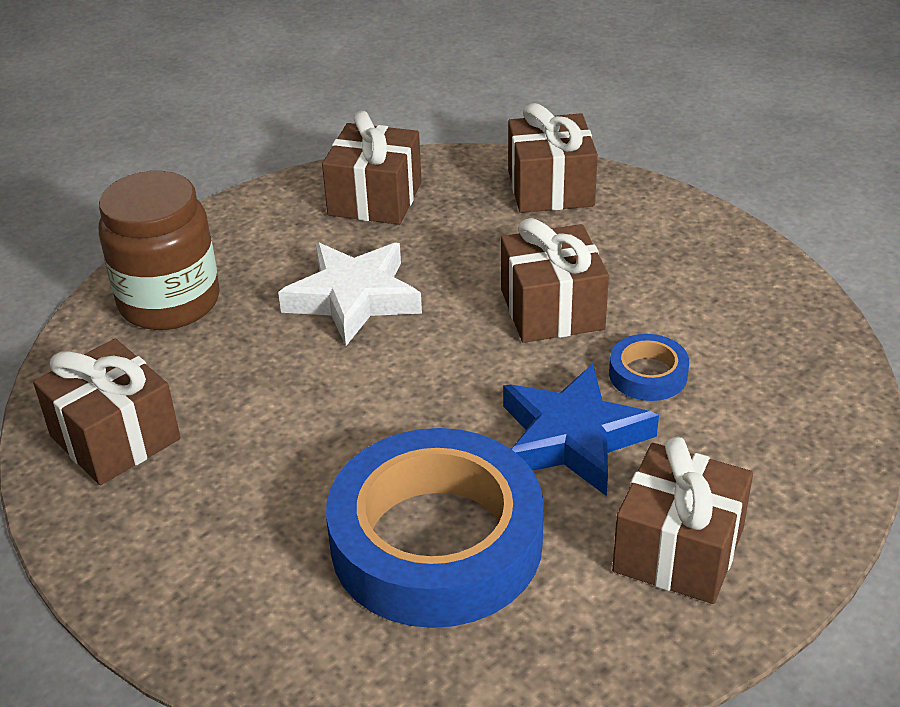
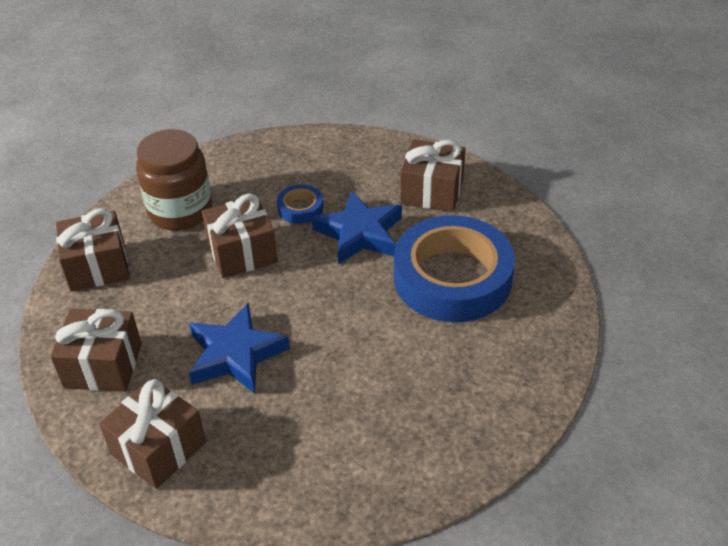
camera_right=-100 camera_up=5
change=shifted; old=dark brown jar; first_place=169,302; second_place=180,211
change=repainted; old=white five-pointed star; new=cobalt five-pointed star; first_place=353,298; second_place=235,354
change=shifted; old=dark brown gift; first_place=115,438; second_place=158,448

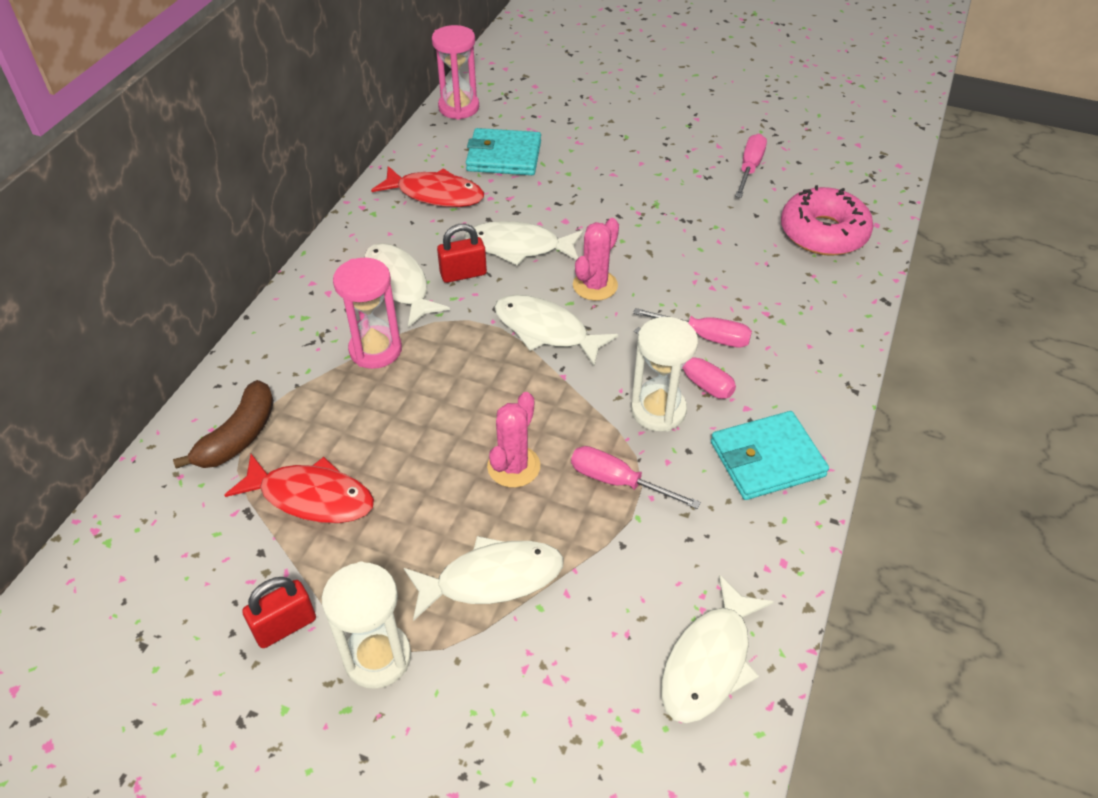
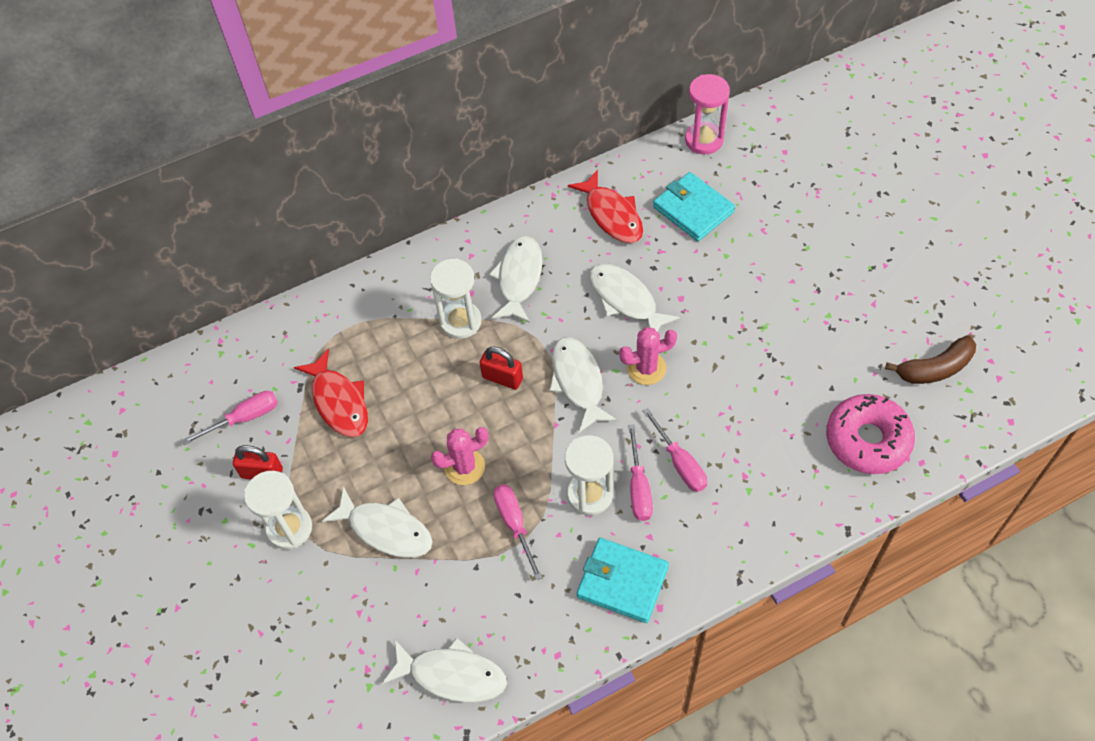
camera_right=45 camera_up=10
change=shifted; old=rose-pink hand screwdriver; first_place=749,168; second_place=244,418
change=shifted; old=scarlet small lock; first_place=463,274; second_place=502,378
change=repainted; old=rose-pink sandglass; new=white sandglass; first_place=375,350; second_place=460,322
change=shifted; old=dark brown banana; first_place=239,436; second_place=935,368
change=rotated; old=white toy fish; first_place=709,661; second_place=452,675; degrees=-150

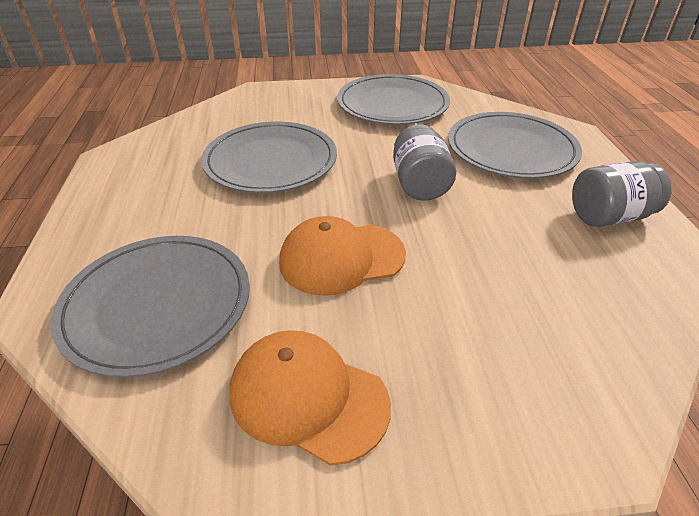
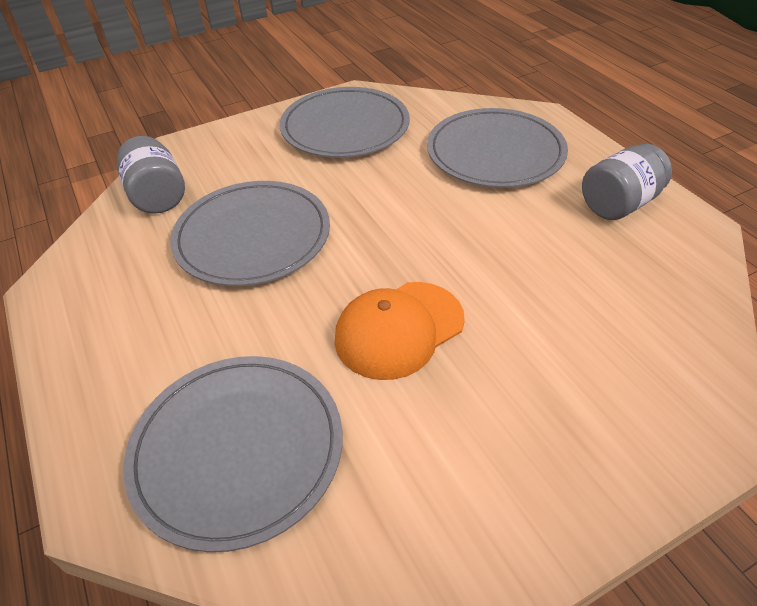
camera_right=-20 camera_up=5
change=shifted; old=grey jar; first_place=420,184; second_place=157,196
change=gone; old=orange peaked cap; first_place=308,397

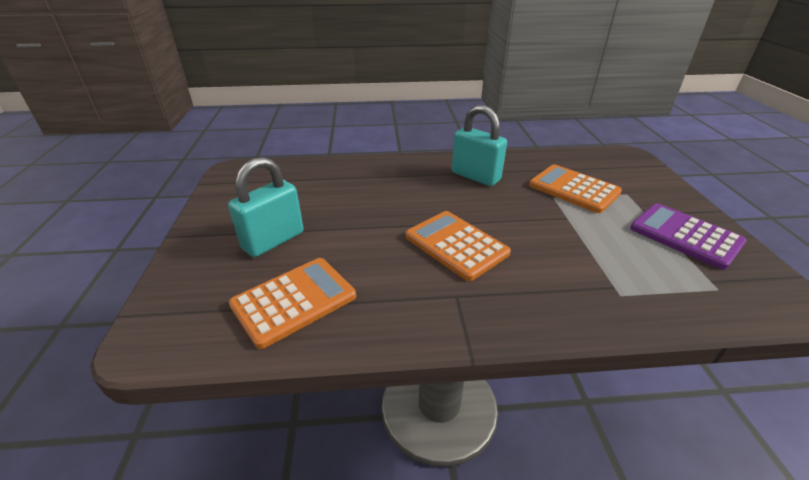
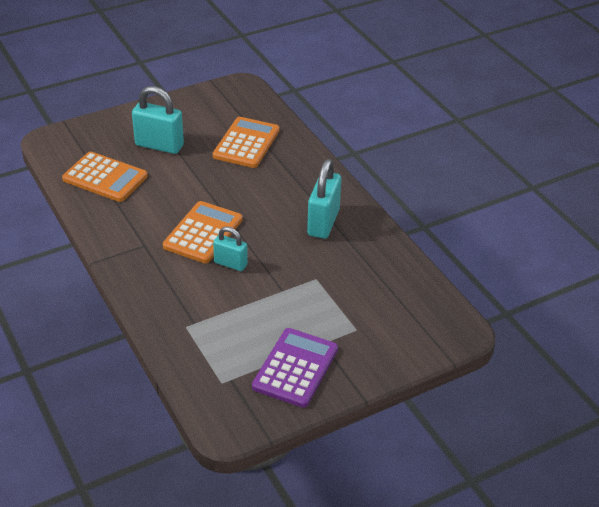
camera_right=65 camera_up=5
change=shifted; old=orange adding machine; first_place=573,189; second_place=246,143
change=new; new=turquoise small lock; second_place=230,264

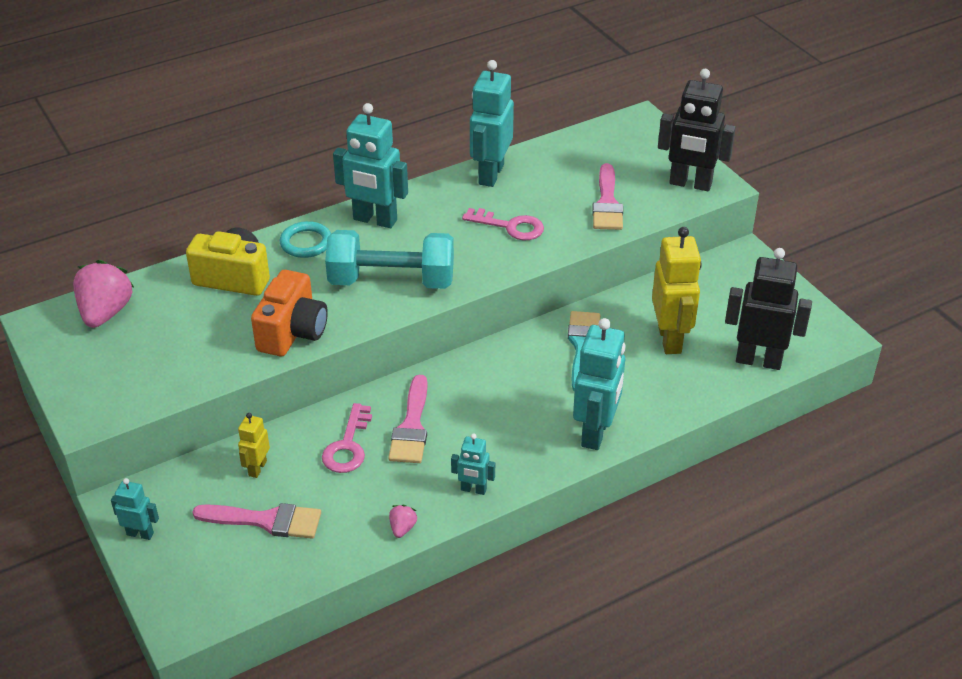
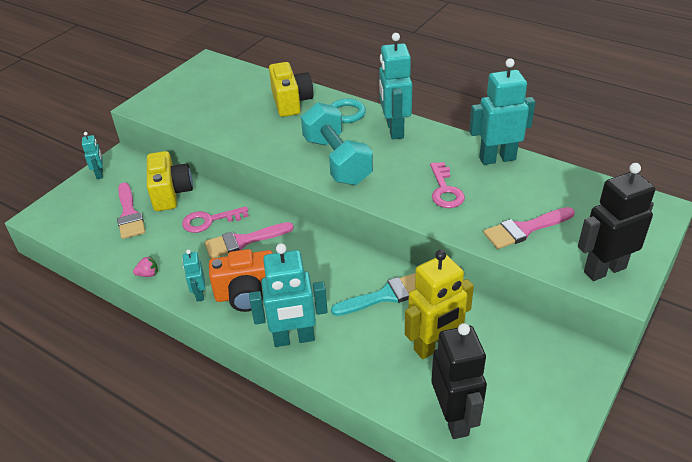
camera_right=65 camera_up=0
change=rotated; old=ebony robot; first_place=690,184; second_place=604,269; degrees=75
change=gone; old=rose-pink strawberry; first_place=105,313
change=shifted; old=orange photo camera; first_place=292,332; second_place=247,294
change=swapped; old=golden robot; new=golden photo camera; first_place=257,468; second_place=171,193

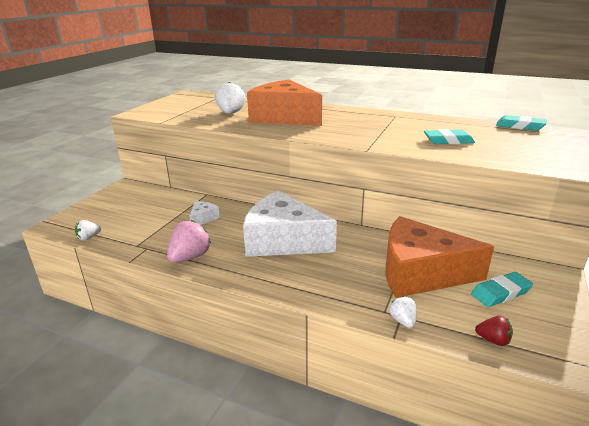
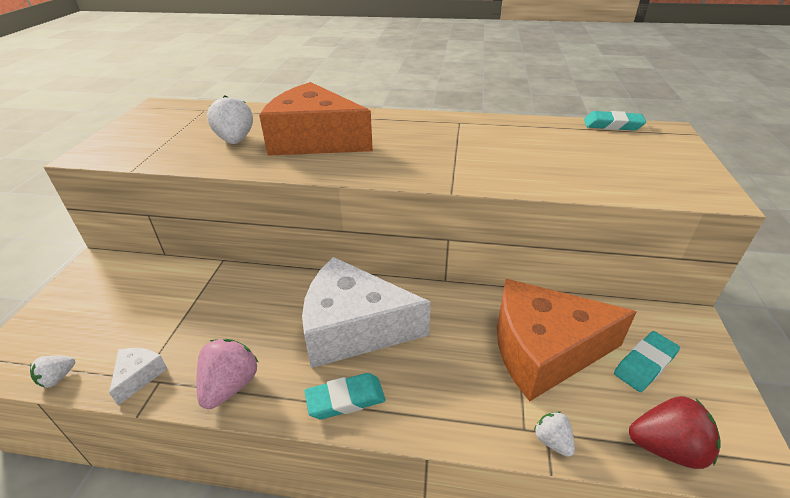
camera_right=-15 camera_up=10
change=shifted; old=turquoise pencil eraser; first_place=448,140; second_place=345,399
change=shifted; old=white cheese wedge; first_place=203,218; second_place=139,376
change=scaled; old=scarlet strawberry; first_place=493,340; second_place=666,447; factor=1.78

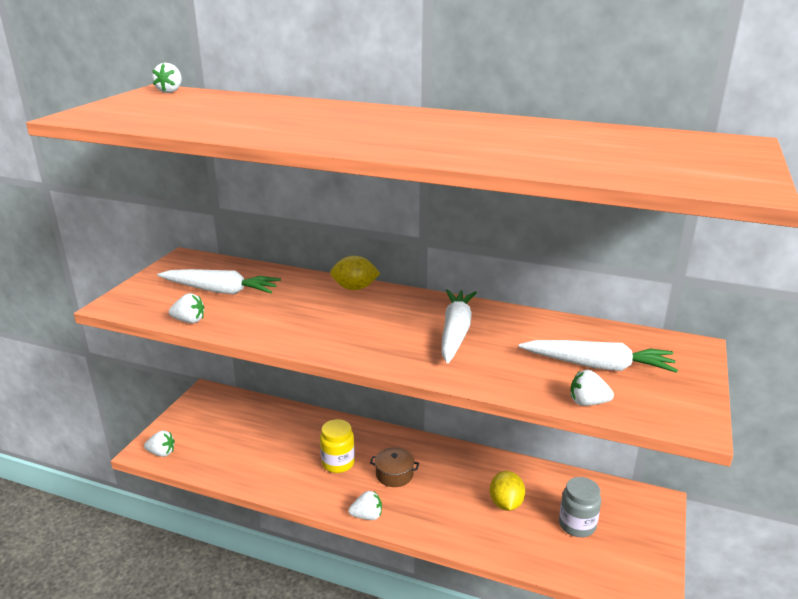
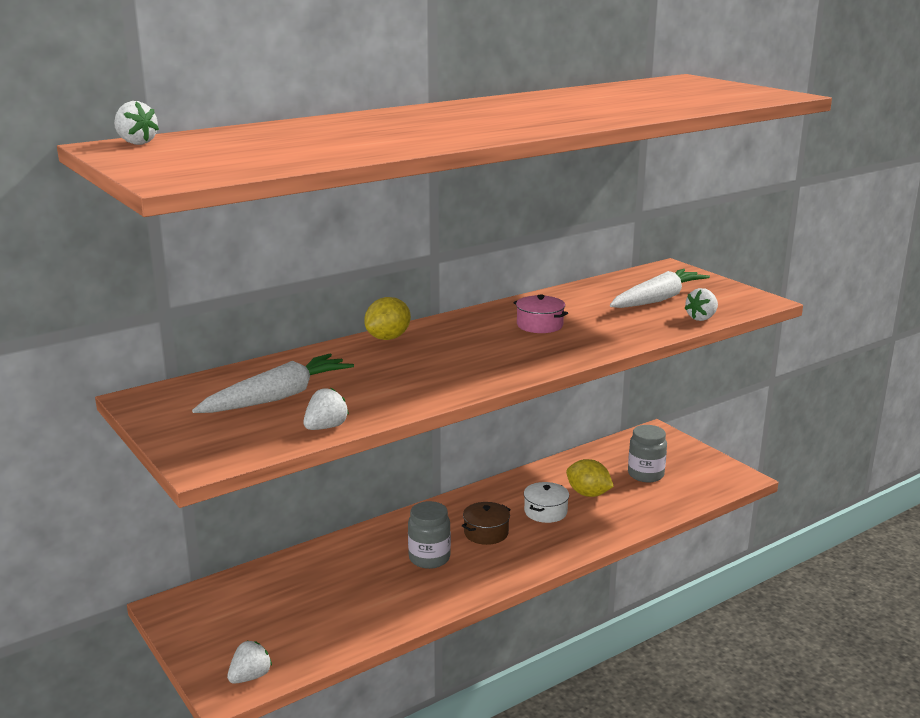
camera_right=-55 camera_up=-5
change=swapped; old=white carrot; new=rose-pink cooking pot; first_place=455,332; second_place=539,325
change=repainted; old=golden jar; new=grey jar; first_place=338,463; second_place=429,558
change=gone; old=white strawberry; first_place=367,516
change=new; new=white cooking pot; second_place=545,512

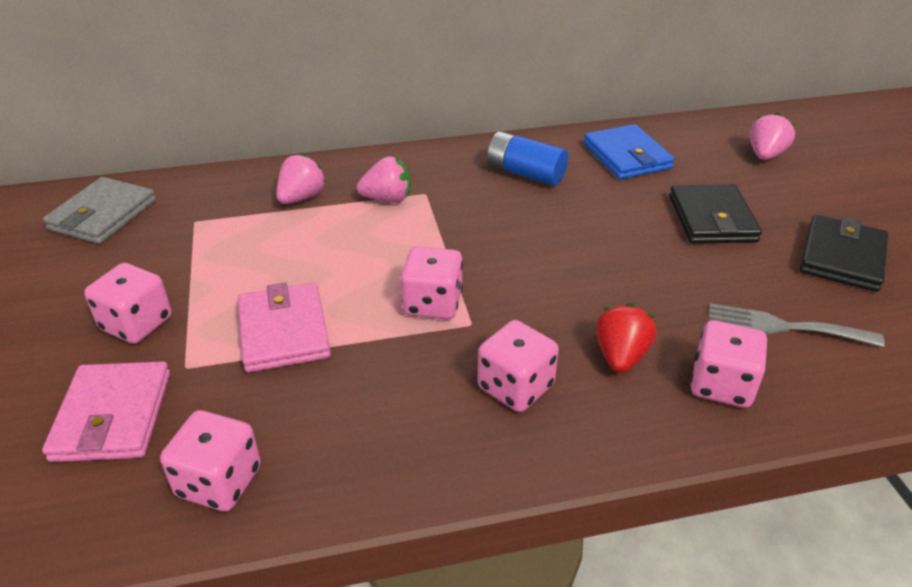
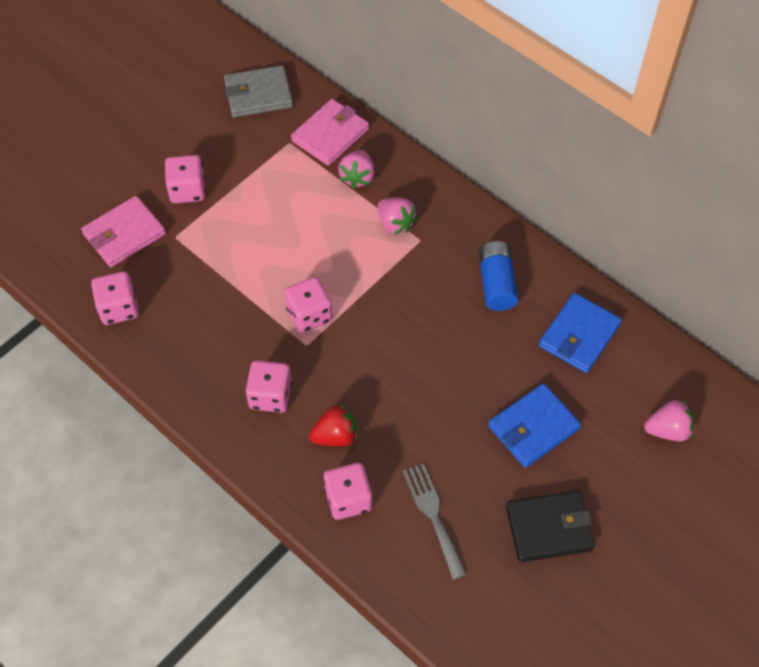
camera_right=55 camera_up=20
change=rotated; old=rose-pink strawberry; first_place=301,198; second_place=357,177; degrees=105
change=repainted; old=ebony billfold; new=cobalt billfold; first_place=712,219; second_place=533,427
change=shifted; old=rose-pink billfold; first_place=283,331; second_place=330,135

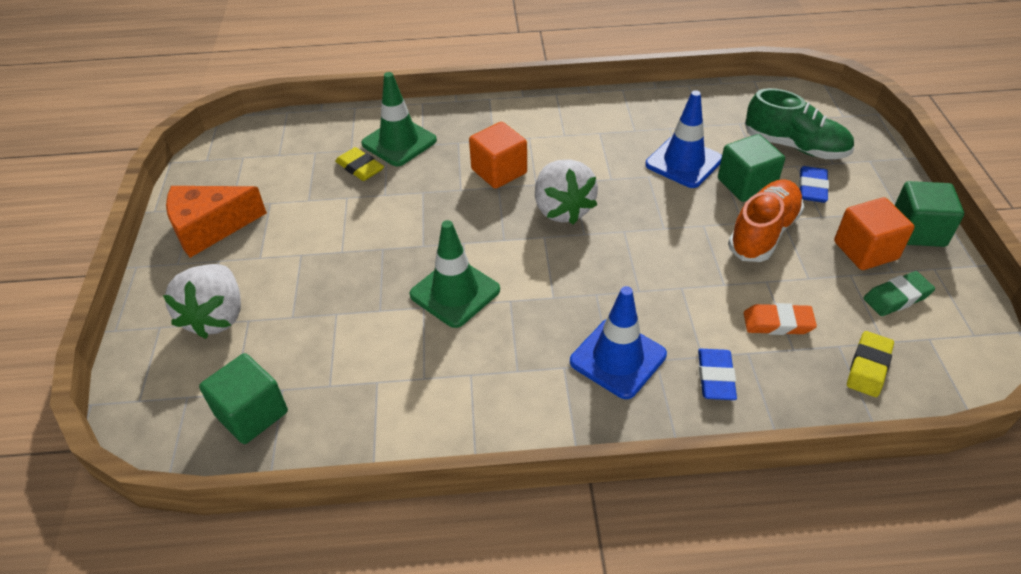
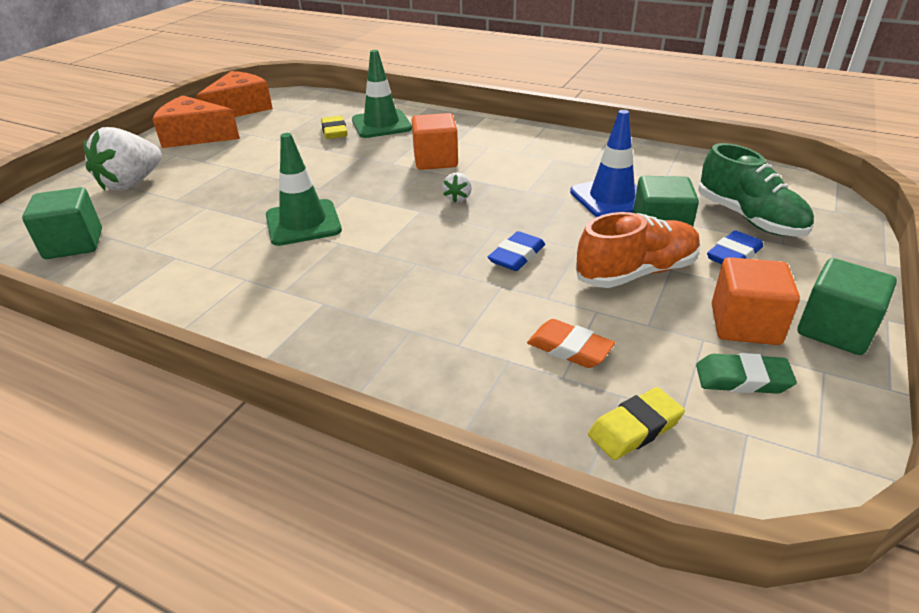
camera_right=30 camera_up=-10
change=scaled; old=white strawberry; first_place=562,209; second_place=458,198; factor=0.45
change=gone; old=cobalt safety cone; first_place=618,358
change=shifted; old=cobalt pencil eraser; first_place=715,377; second_place=516,256
change=new; new=orange cheese wedge; second_place=240,109

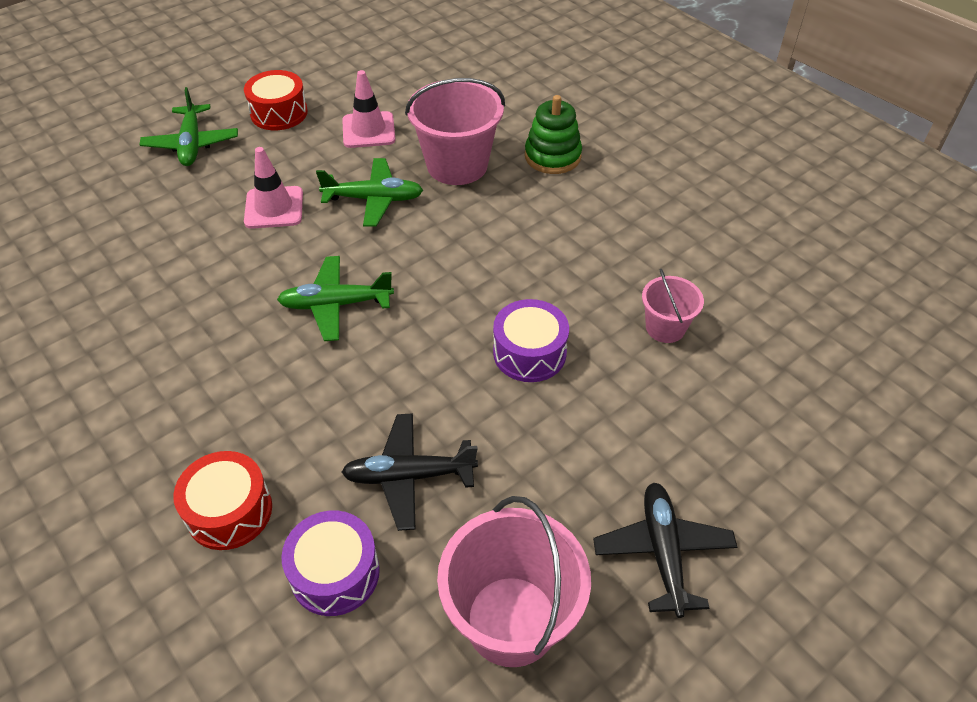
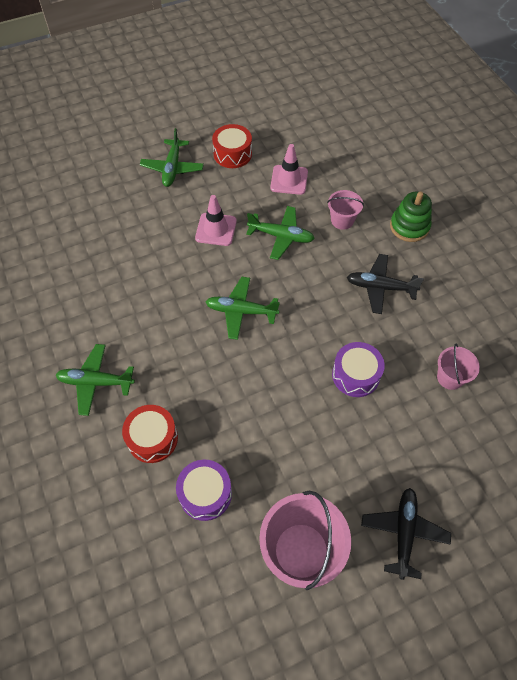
camera_right=15 camera_up=10
change=scaled; old=rose-pink pail; first_place=457,165; second_place=342,220; factor=0.54
change=shifted; old=ebony toy plane; first_place=409,476; second_place=380,287
change=new; new=emerald toy plane; second_place=95,382

